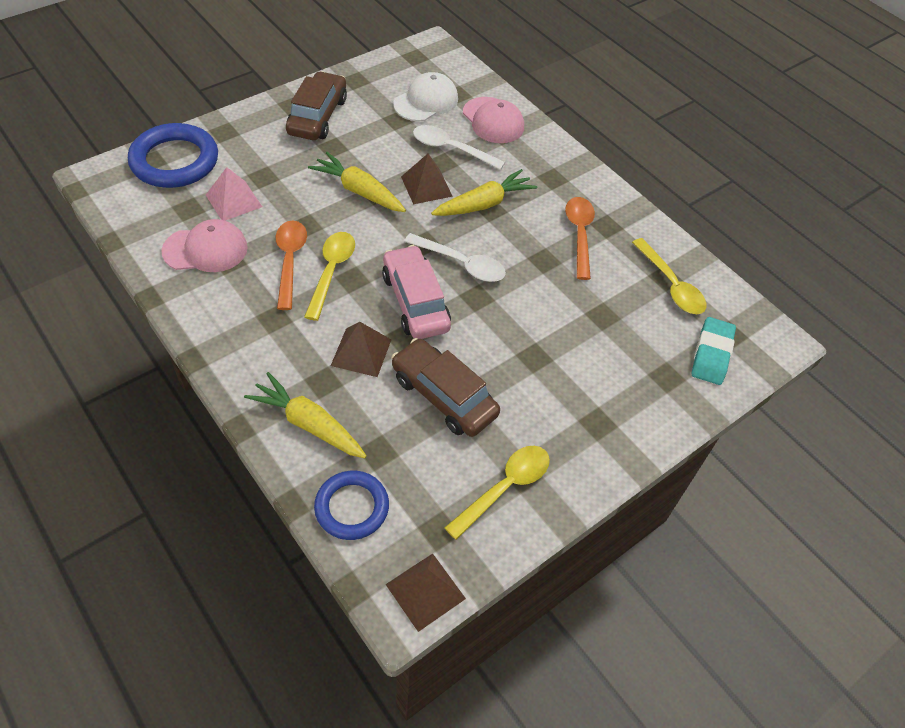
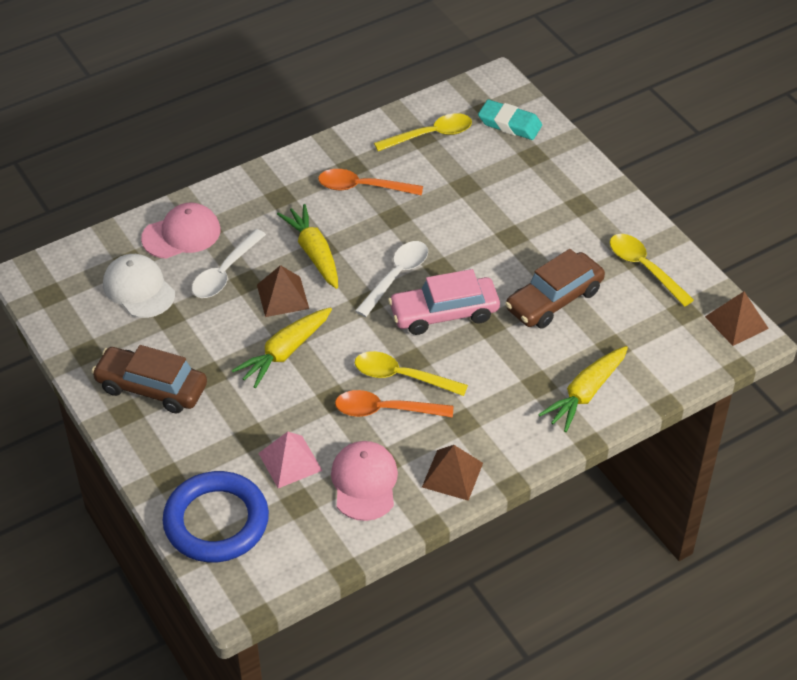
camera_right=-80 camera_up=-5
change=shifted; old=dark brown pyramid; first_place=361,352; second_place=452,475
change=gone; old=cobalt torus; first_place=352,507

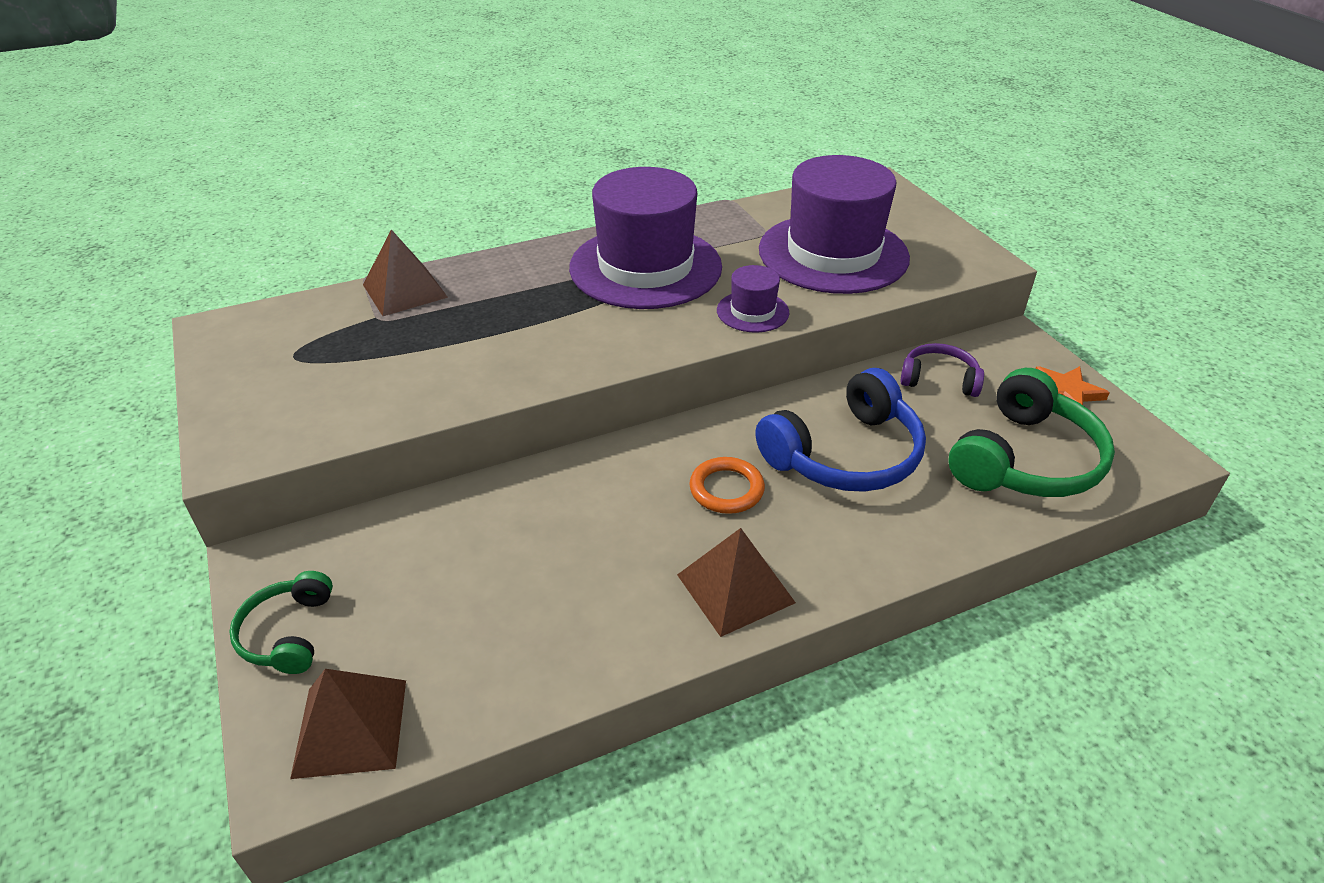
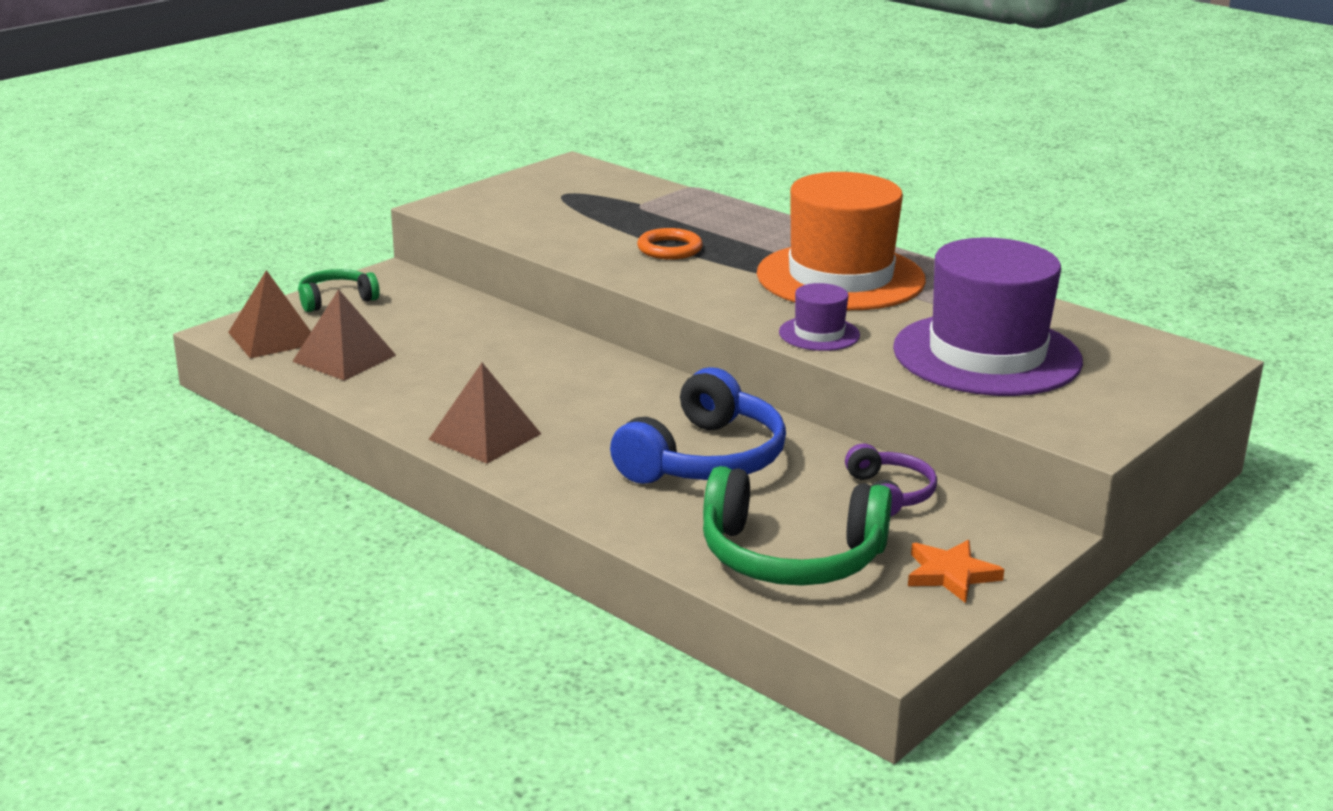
camera_right=65 camera_up=-15
change=repainted; old=violet hat; new=orange hat; first_place=645,267; second_place=840,277
change=shifted; old=dark brown pyramid; first_place=404,291; second_place=344,358
change=rotated; old=cobalt headset; first_place=845,454; second_place=704,459; degrees=-90
change=shifted; old=orange torus; first_place=726,489; second_place=669,249

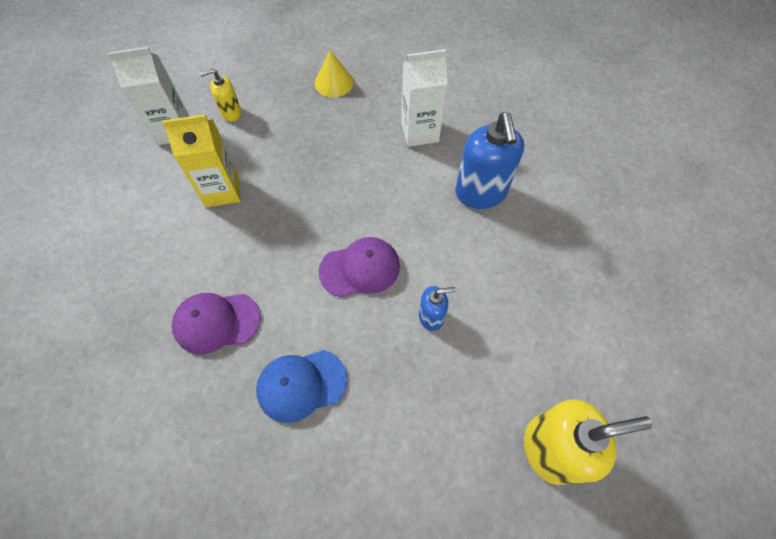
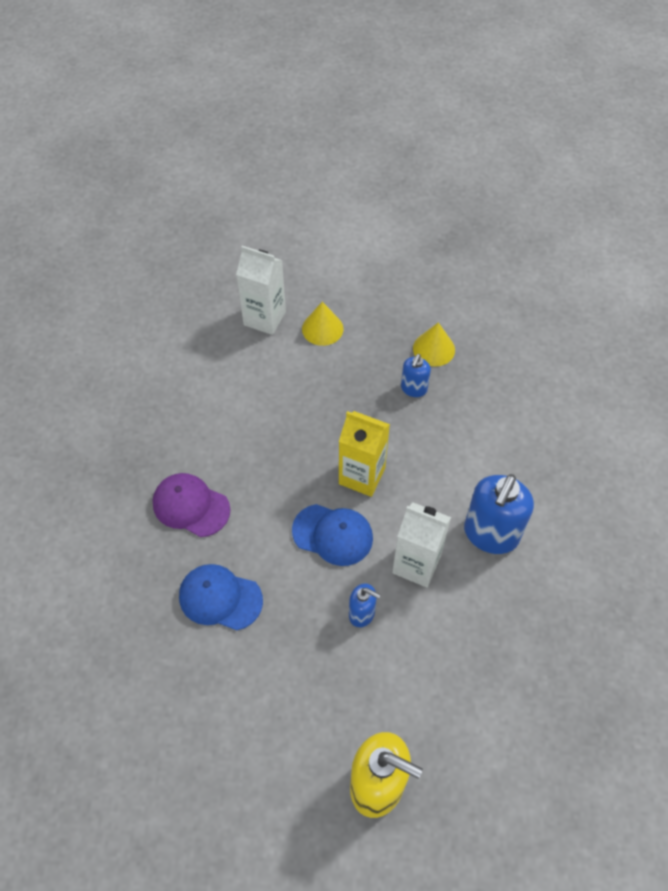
camera_right=35 camera_up=-5
change=shifted; old=white juice carton; first_place=419,132; second_place=416,564
change=swapped; old=golden pump bottle; new=golden solid cone; first_place=231,113; second_place=322,328
change=shifted; old=golden juice carton; first_place=222,190; second_place=362,476
change=repainted; old=violet peaked cap; new=cobalt peaked cap; first_place=360,268; second_place=333,534
change=new; new=cobalt pump bottle; second_place=413,389

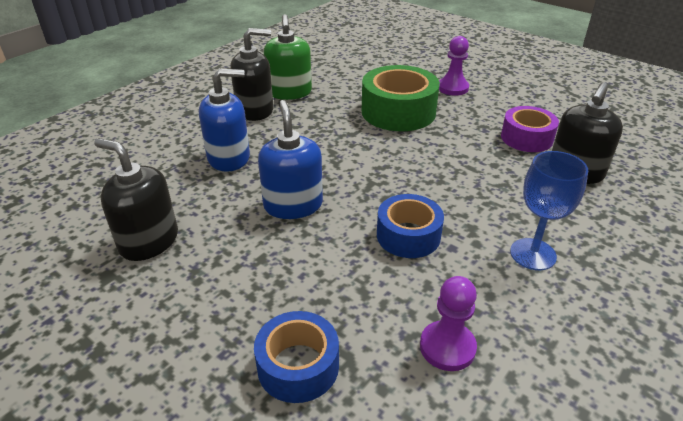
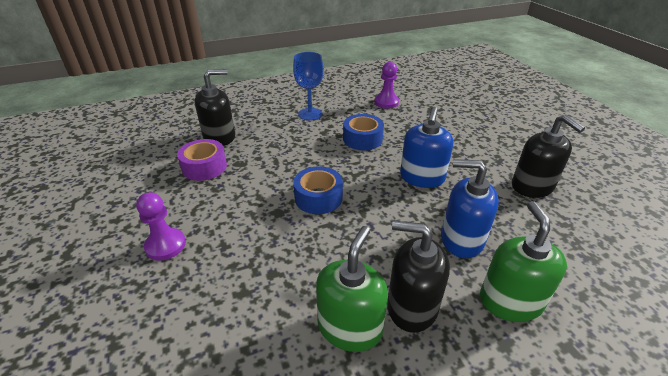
camera_right=-150 camera_up=0
change=gone; old=emerald roll of tape; first_place=398,112
change=shifted; old=cobalt roll of tape; first_place=298,366; second_place=318,197
change=new; new=emerald pump bottle; second_place=510,301

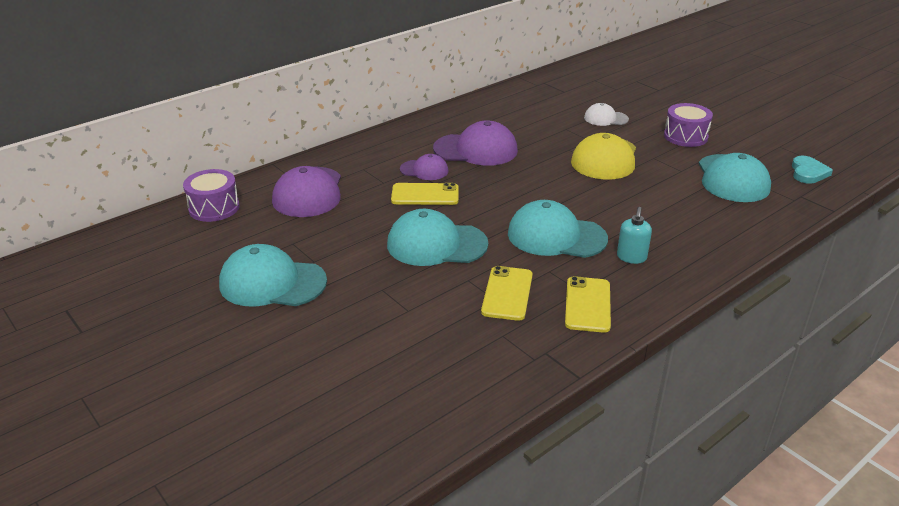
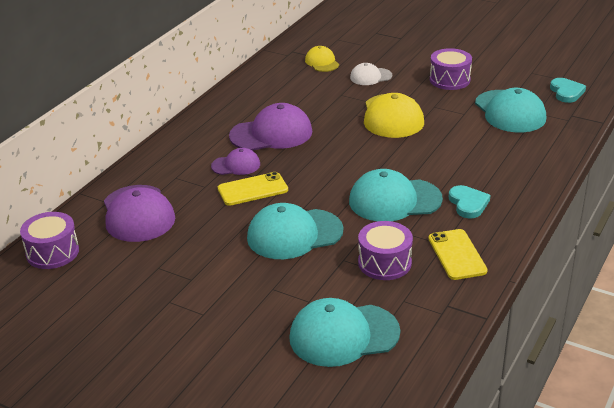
camera_right=-20 camera_up=0
change=swapped; old=turquoise pump bottle; new=turquoise heart; first_place=631,257; second_place=468,204
change=shifted; old=turquoise peaked cap; first_place=272,283; second_place=343,335
change=swapped; old=golden mobile phone; new=violet toy drum; first_place=507,293; second_place=384,263
change=new; new=golden peaked cap; second_place=322,62

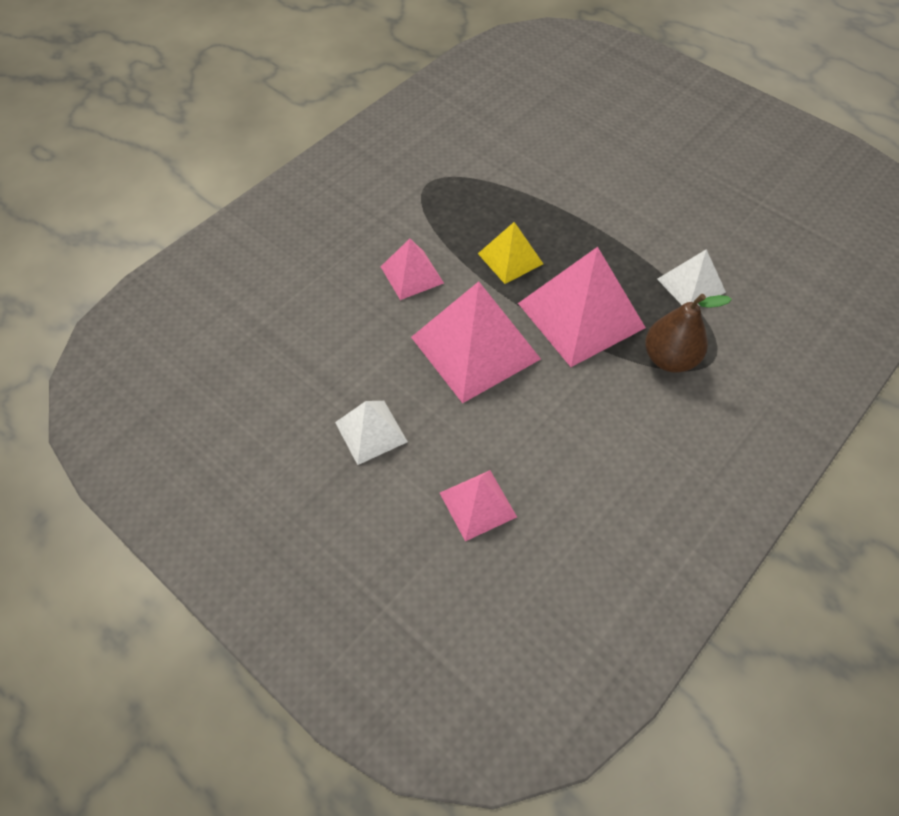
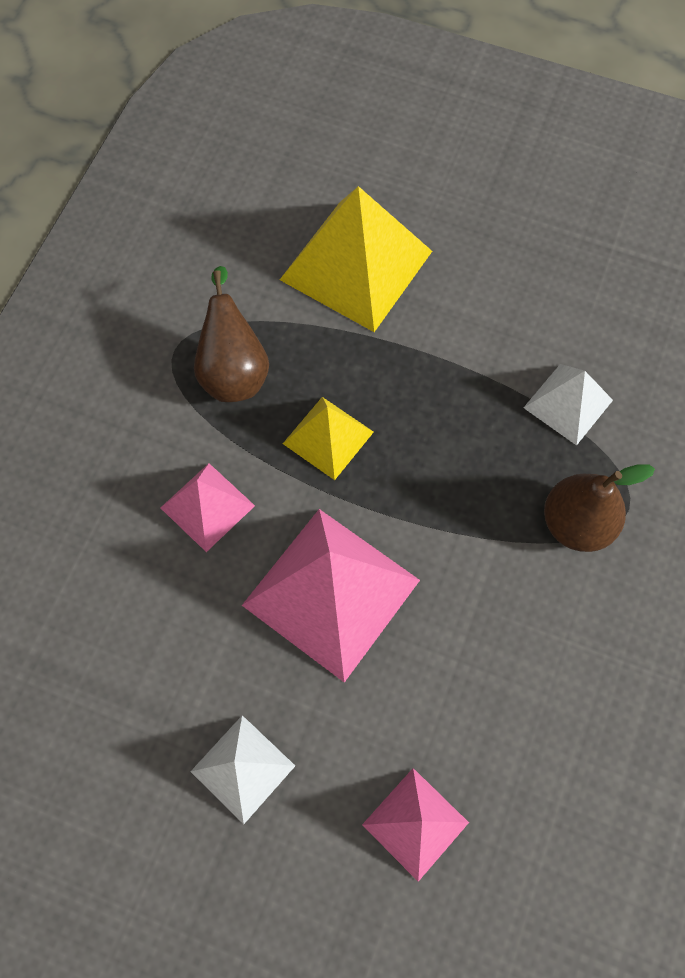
camera_right=-20 camera_up=10
change=gone; old=rose-pink pyramid; first_place=580,315
change=new; new=golden pyramid; second_place=356,265
change=new; new=dark brown pear fruit; second_place=234,371

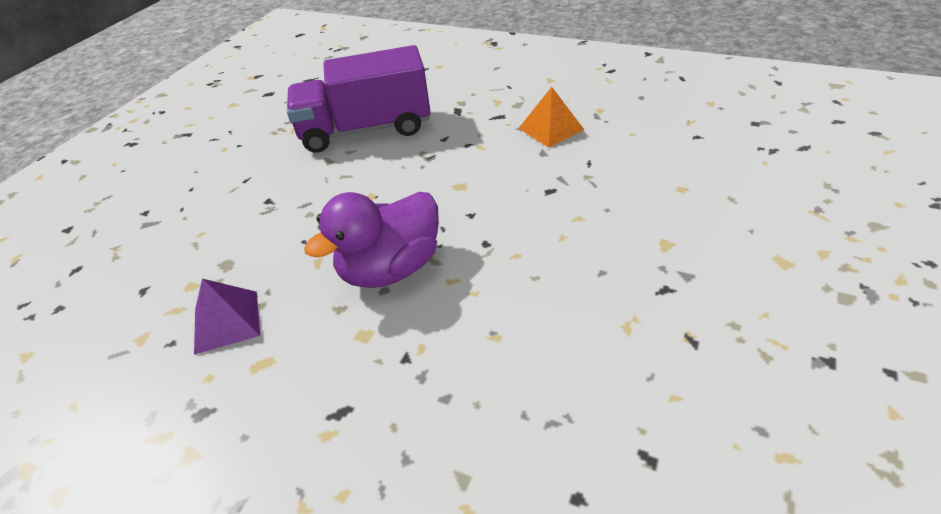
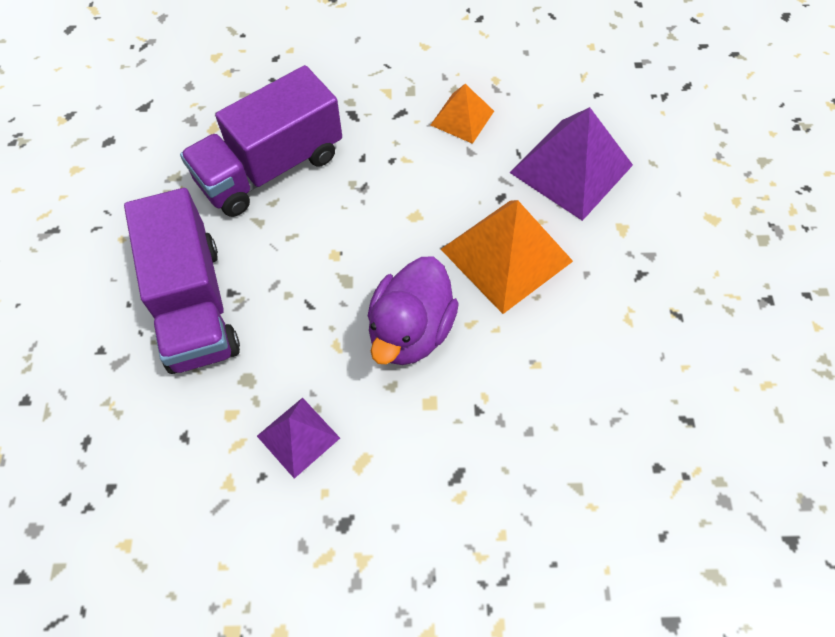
camera_right=-30 camera_up=20
change=new; new=violet pyramid; second_place=571,168
change=new; new=violet toy truck; second_place=193,304
change=new; new=orange pyramid; second_place=506,255

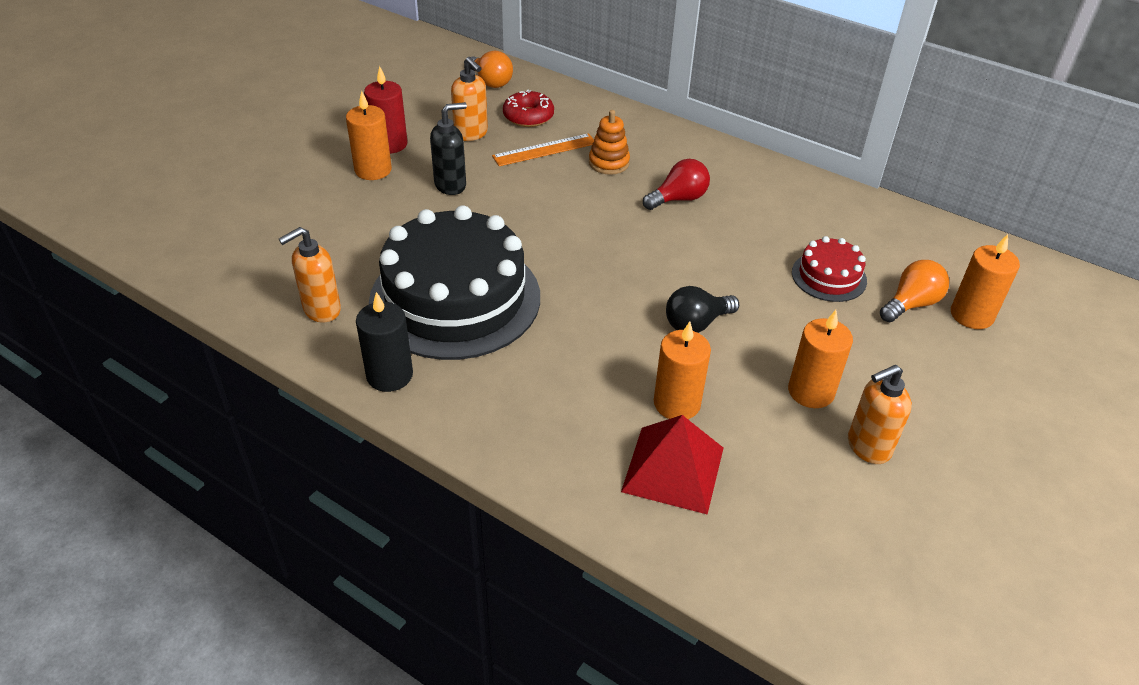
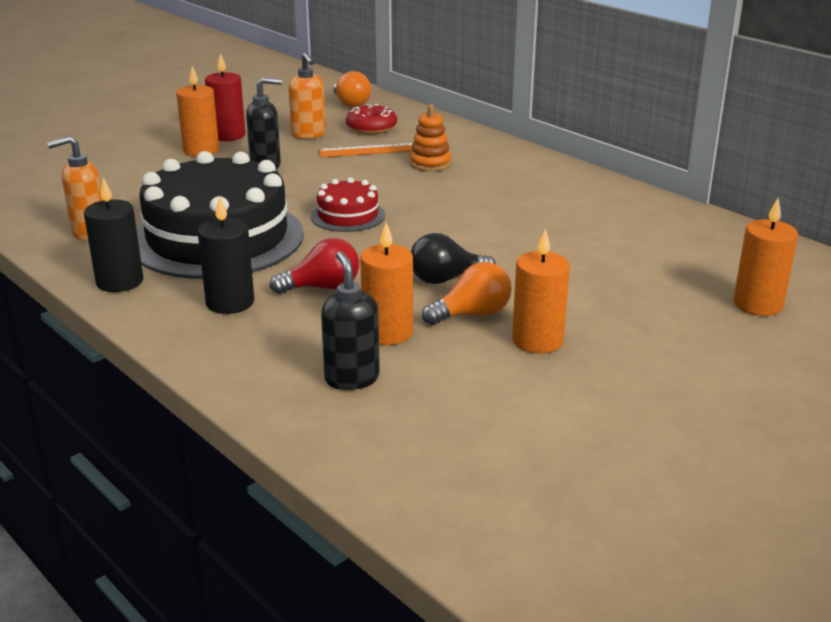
camera_right=15 camera_up=-15
change=shifted; old=scarlet bulb; first_place=678,199; second_place=323,288
change=shifted; old=scarlet layer cake; first_place=829,276; second_place=348,215
change=shifted; old=orange bulb; first_place=911,304; second_place=472,314
change=gone; old=orange pump bottle; first_place=868,447
change=swapped; old=scarlet pyramid; new=ebony pump bottle; first_place=673,469; second_place=352,378
change=new; new=ebony wax candle; second_place=230,303

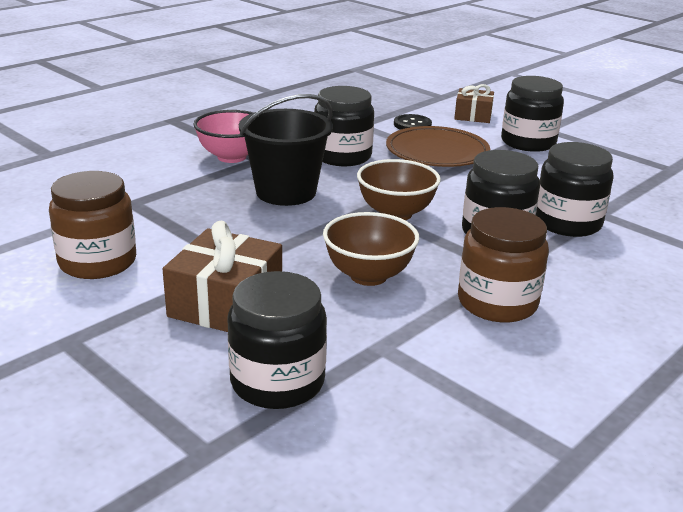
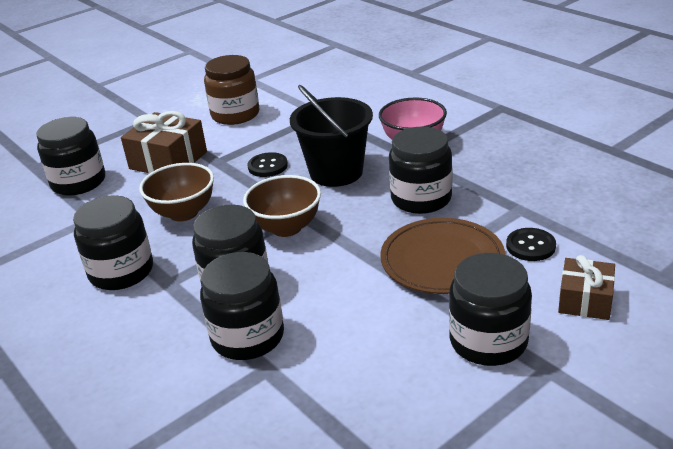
camera_right=100 camera_up=5
change=repainted; old=dark brown jar; new=ebony jar; first_place=497,303; second_place=121,272
change=new; new=ebony button; second_place=267,166

